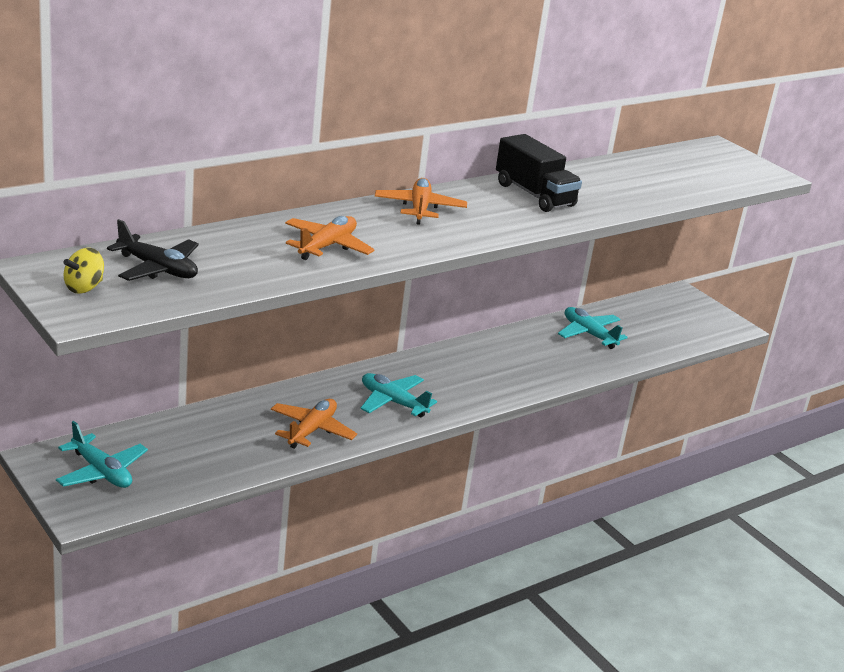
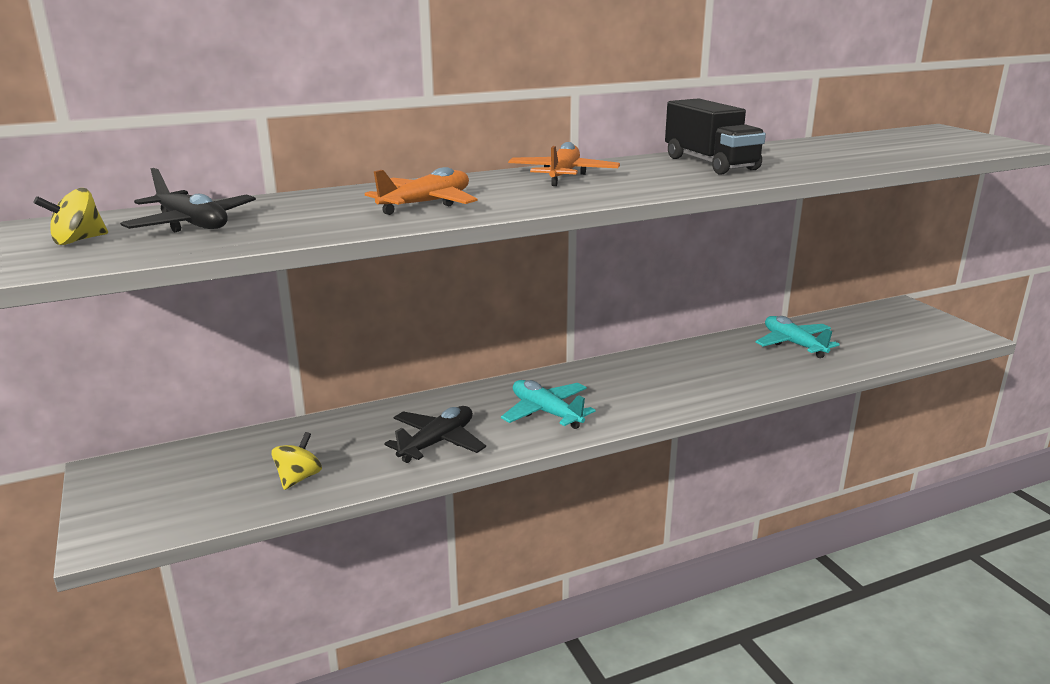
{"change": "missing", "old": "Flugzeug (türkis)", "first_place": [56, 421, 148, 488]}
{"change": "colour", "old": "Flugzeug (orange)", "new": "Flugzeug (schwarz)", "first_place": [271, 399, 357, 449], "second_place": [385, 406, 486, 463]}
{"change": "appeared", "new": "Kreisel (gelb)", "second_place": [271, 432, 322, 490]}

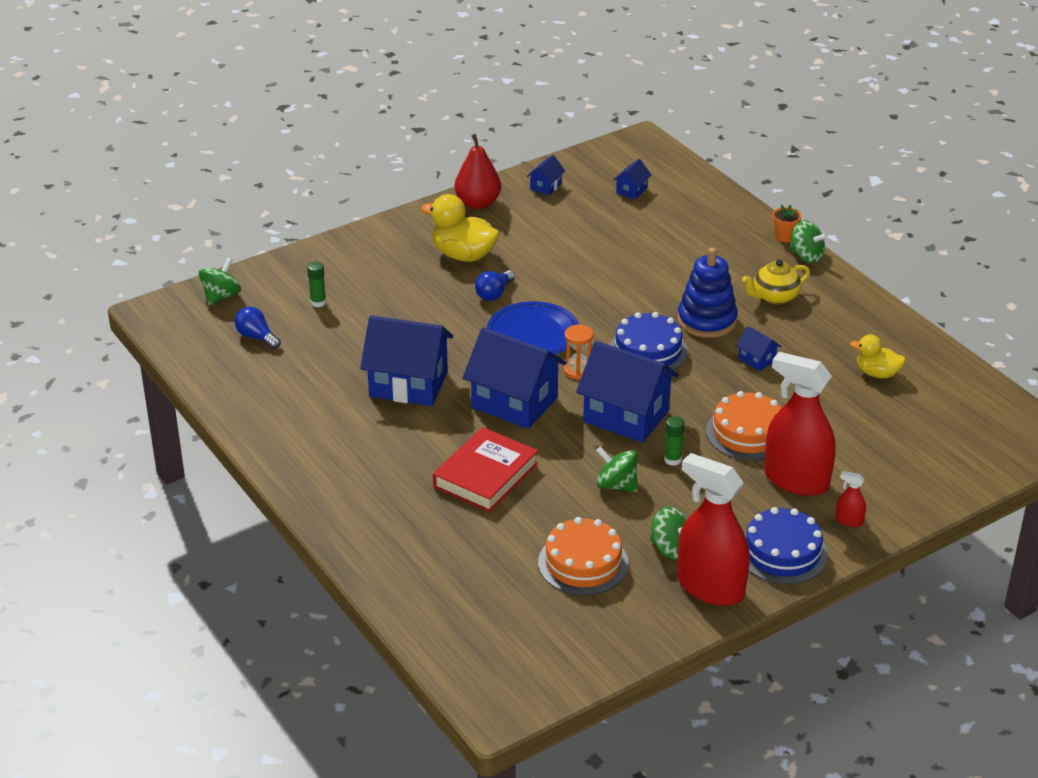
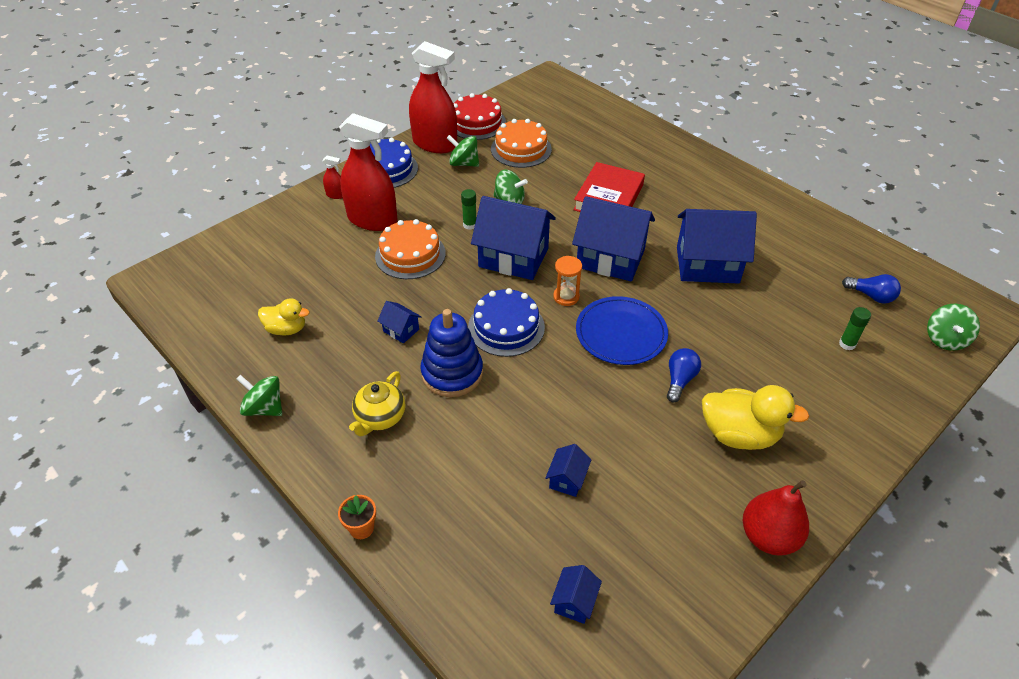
{"change": "relocated", "old": "Haus (blau)", "first_place": [527, 155, 565, 195], "second_place": [545, 444, 591, 497]}
{"change": "spun", "old": "Teekanne (gelb)", "first_place": [742, 259, 810, 304], "second_place": [349, 371, 405, 437], "degrees": 150}
{"change": "relocated", "old": "Kreisel (grün)", "first_place": [789, 220, 828, 264], "second_place": [237, 375, 282, 416]}
{"change": "appeared", "new": "Kuchen (rot)", "second_place": [454, 93, 506, 140]}

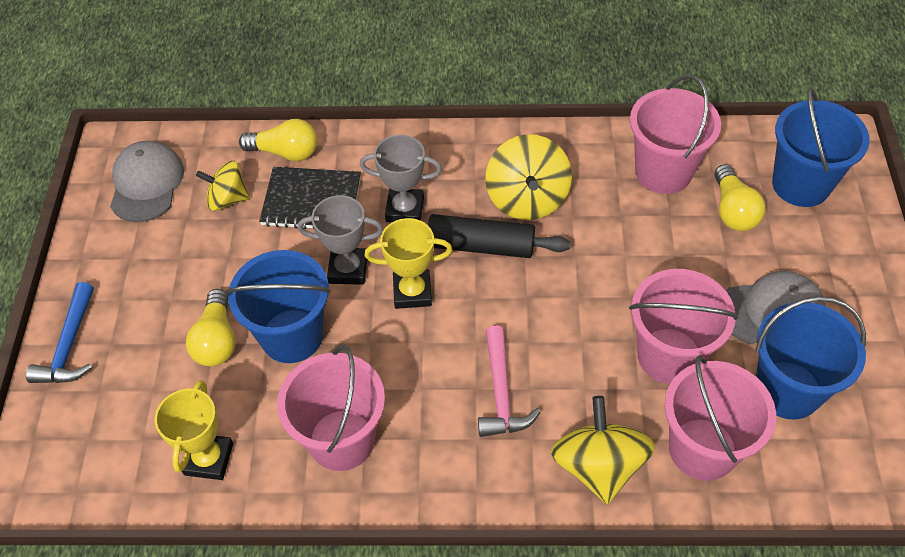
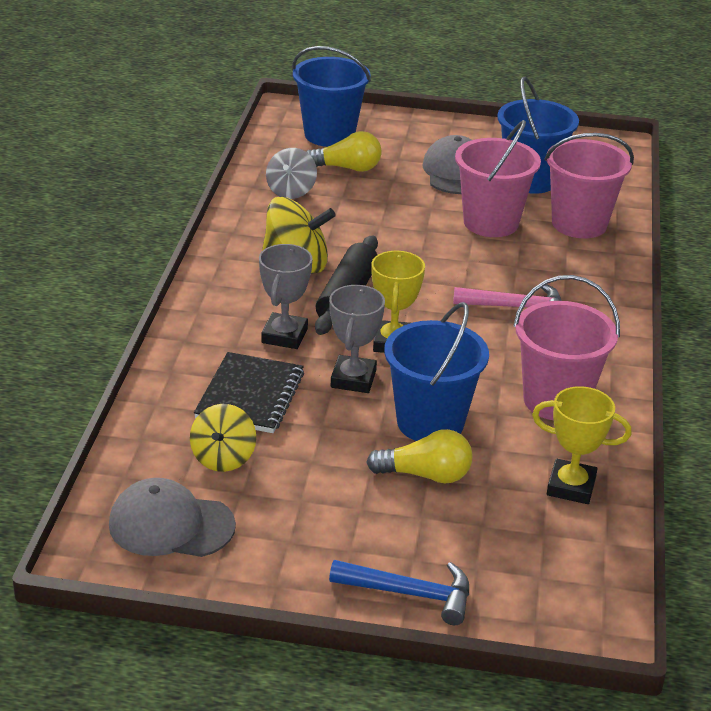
{"change": "missing", "old": "Glühbirne (gelb)", "first_place": [239, 119, 317, 161]}
{"change": "missing", "old": "Kreisel (gelb)", "first_place": [551, 396, 655, 504]}
{"change": "exchanged", "old": "Eimer (rosa)", "new": "Kreisel (grau)", "first_place": [630, 75, 721, 194], "second_place": [266, 148, 317, 199]}

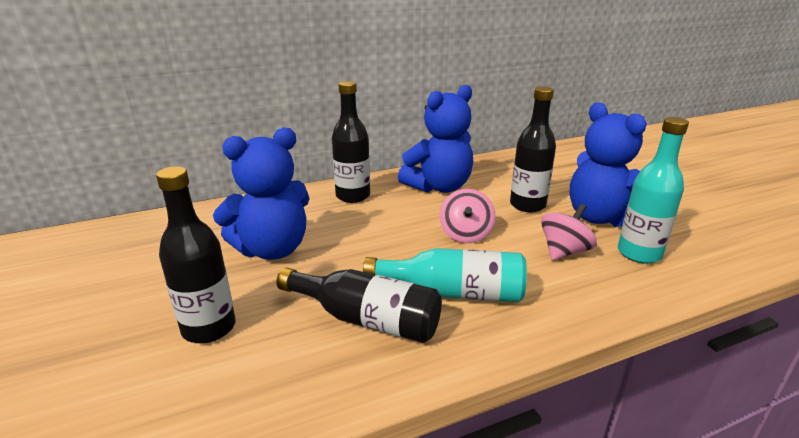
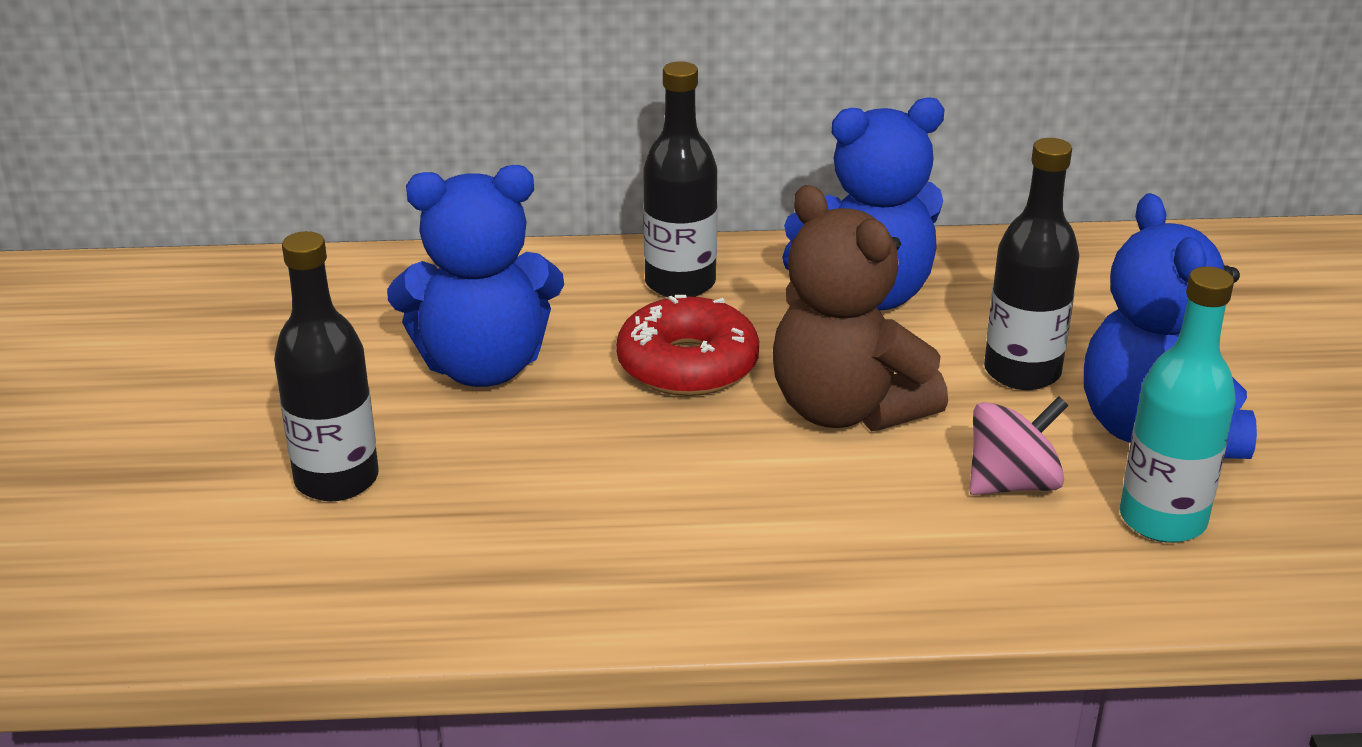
{"change": "missing", "old": "Flasche (schwarz)", "first_place": [276, 268, 442, 343]}
{"change": "missing", "old": "Flasche (türkis)", "first_place": [363, 248, 527, 302]}
{"change": "exchanged", "old": "Kreisel (rosa)", "new": "Teddybär (braun)", "first_place": [439, 189, 496, 243], "second_place": [773, 185, 948, 431]}
{"change": "appeared", "new": "Donut (rot)", "second_place": [616, 295, 759, 396]}

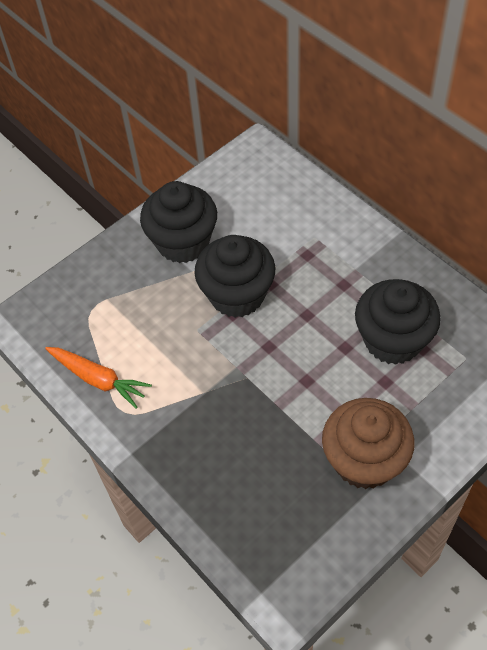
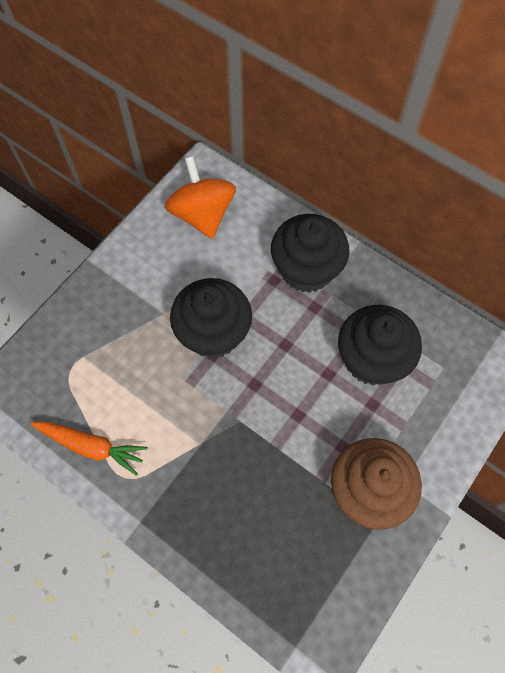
{"change": "relocated", "old": "Muffin (schwarz)", "first_place": [140, 181, 217, 263], "second_place": [271, 214, 349, 293]}
{"change": "appeared", "new": "Kreisel (orange)", "second_place": [165, 156, 236, 239]}

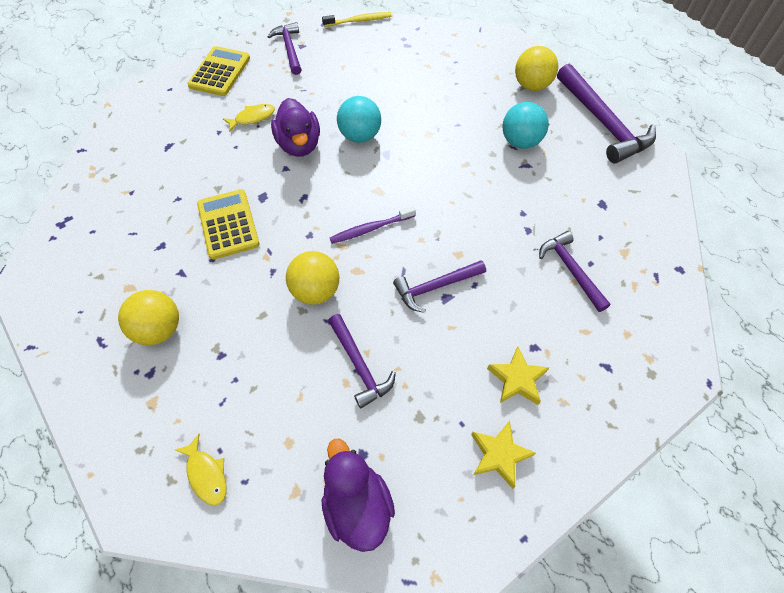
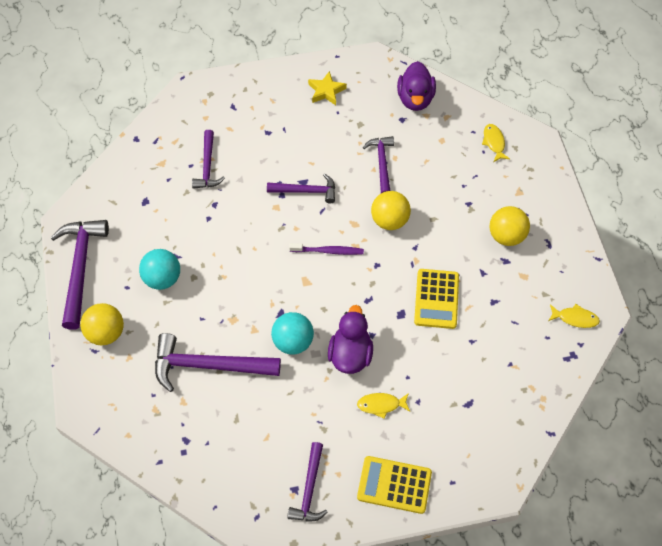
{"change": "spun", "old": "Taschenrechner (gelb)", "first_place": [187, 46, 250, 96], "second_place": [357, 456, 432, 514], "degrees": 60}
{"change": "missing", "old": "Zahnbürste (gelb)", "first_place": [322, 12, 392, 27]}
{"change": "missing", "old": "Stern (gelb)", "first_place": [487, 347, 549, 405]}
{"change": "appeared", "new": "Hammer (lila)", "second_place": [155, 333, 281, 392]}
{"change": "appeared", "new": "Fisch (gelb)", "second_place": [549, 304, 600, 328]}

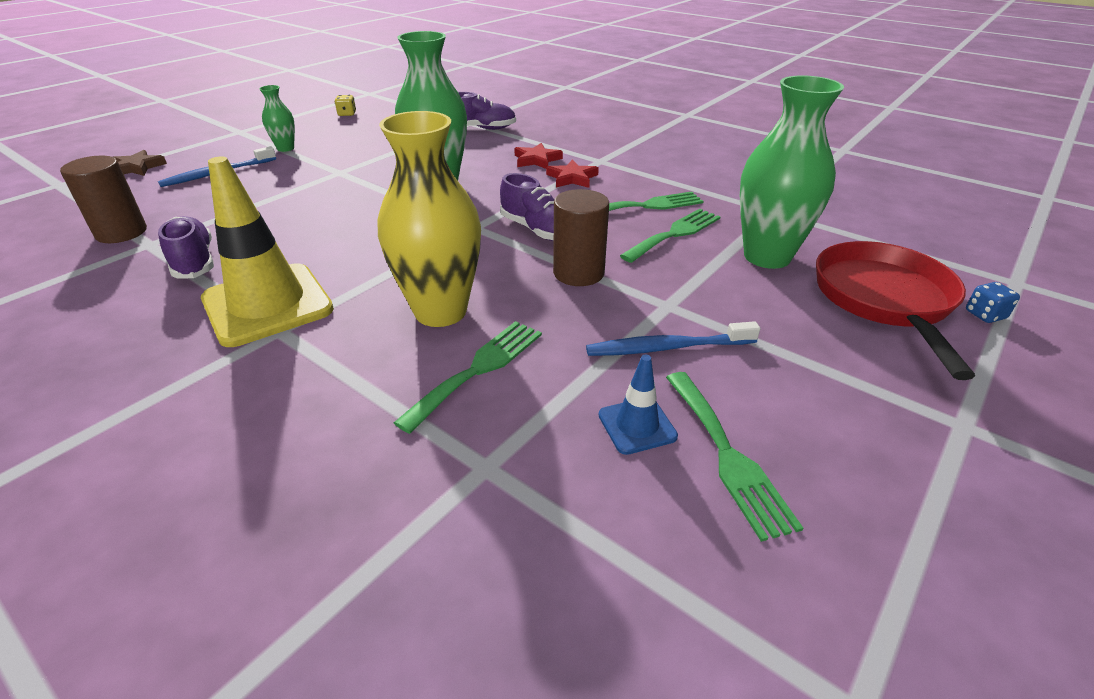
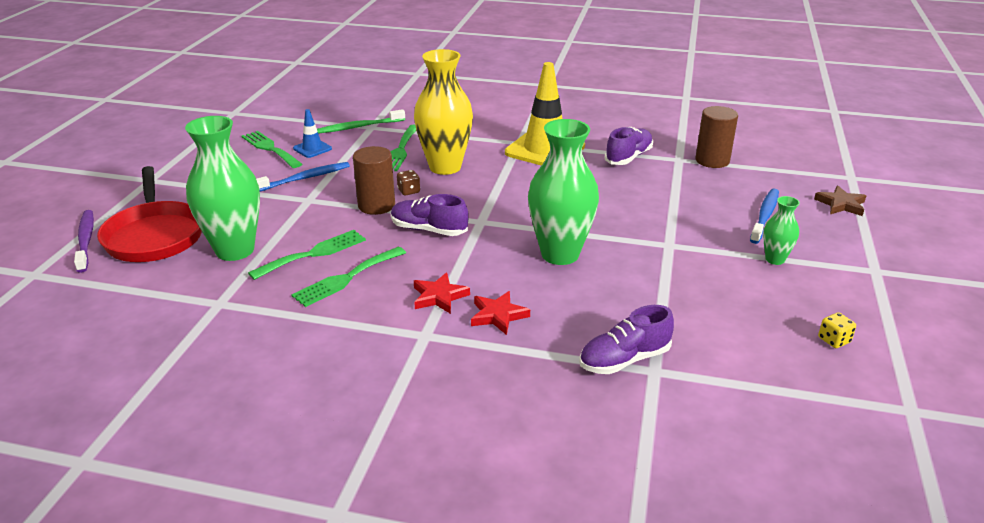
{"change": "spun", "old": "Schuh (lila)", "first_place": [158, 216, 214, 278], "second_place": [605, 127, 653, 165], "degrees": -90}
{"change": "spun", "old": "Gabel (grün)", "first_place": [620, 209, 721, 263], "second_place": [248, 230, 366, 280], "degrees": -150}
{"change": "exchanged", "old": "Spielwürfel (blau)", "new": "Zahnbürste (lila)", "first_place": [966, 282, 1020, 323], "second_place": [74, 210, 94, 273]}
{"change": "appeared", "new": "Zahnbürste (grün)", "second_place": [317, 109, 405, 134]}
{"change": "appeared", "new": "Spielwürfel (braun)", "second_place": [397, 170, 420, 196]}

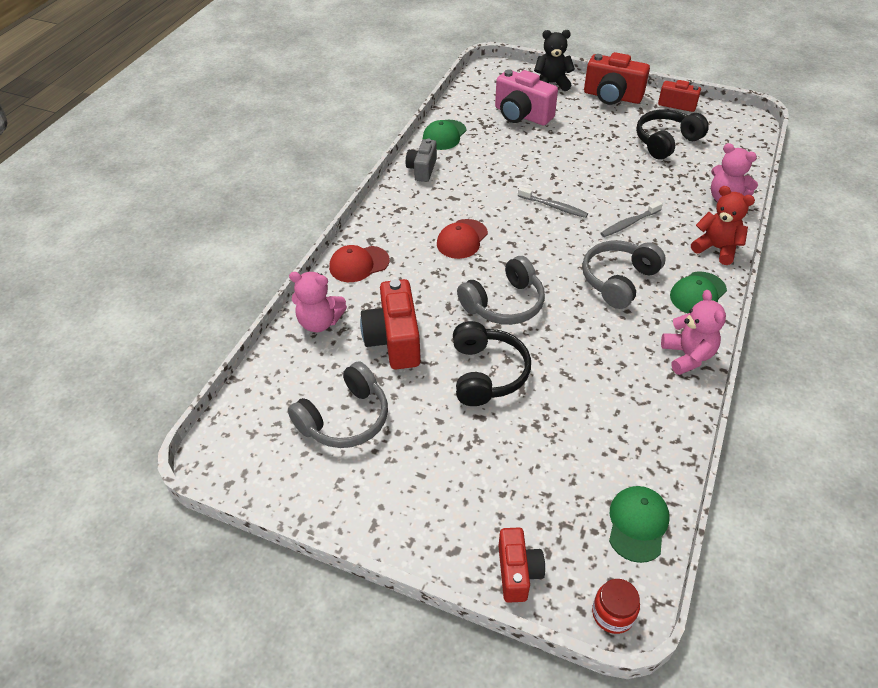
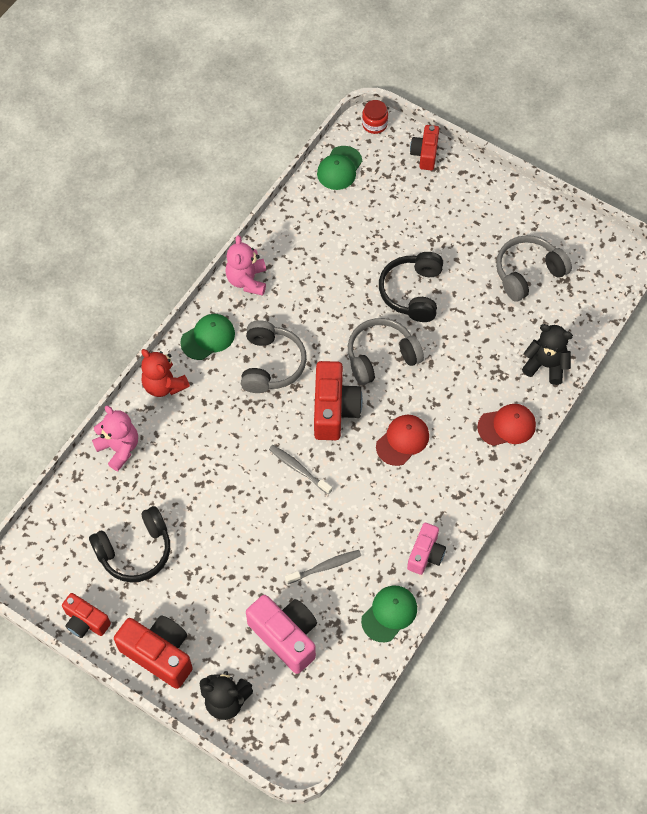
{"change": "colour", "old": "Teddybär (rosa)", "new": "Teddybär (schwarz)", "first_place": [289, 272, 347, 332], "second_place": [522, 324, 573, 385]}
{"change": "relocated", "old": "Kamera (rot)", "first_place": [360, 279, 421, 369], "second_place": [314, 361, 363, 440]}
{"change": "colour", "old": "Kamera (grau)", "new": "Kamera (rosa)", "first_place": [406, 139, 437, 182], "second_place": [407, 523, 446, 575]}
{"change": "spun", "old": "Kopfhörer (grau)", "first_place": [582, 241, 666, 309], "second_place": [241, 320, 307, 393], "degrees": -45}
{"change": "relocated", "old": "Zahnbürste (grau)", "first_place": [600, 201, 663, 237], "second_place": [285, 550, 361, 584]}

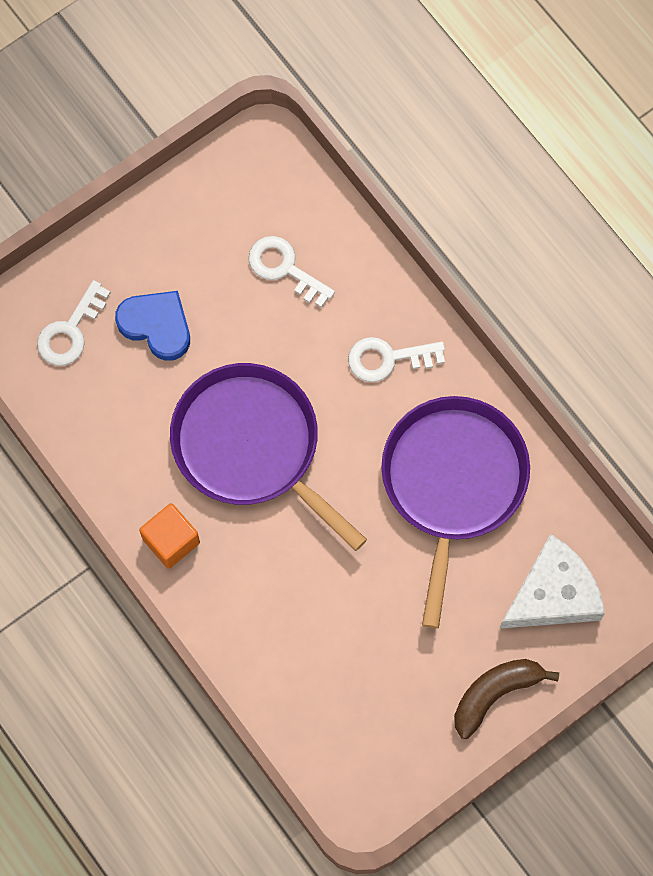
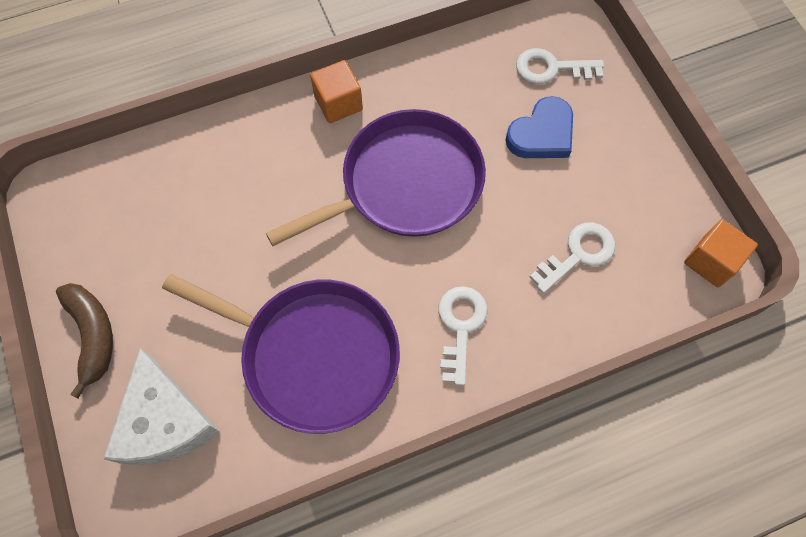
{"change": "spun", "old": "Schlüssel (weiß)", "first_place": [37, 280, 111, 366], "second_place": [516, 48, 604, 84], "degrees": -45}
{"change": "appeared", "new": "Kubus (orange)", "second_place": [684, 219, 758, 287]}

